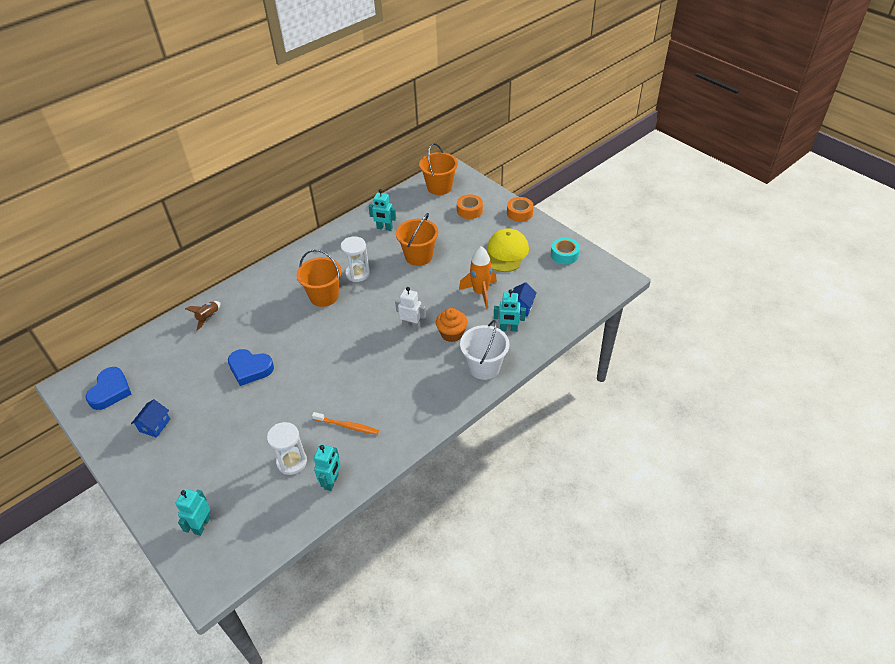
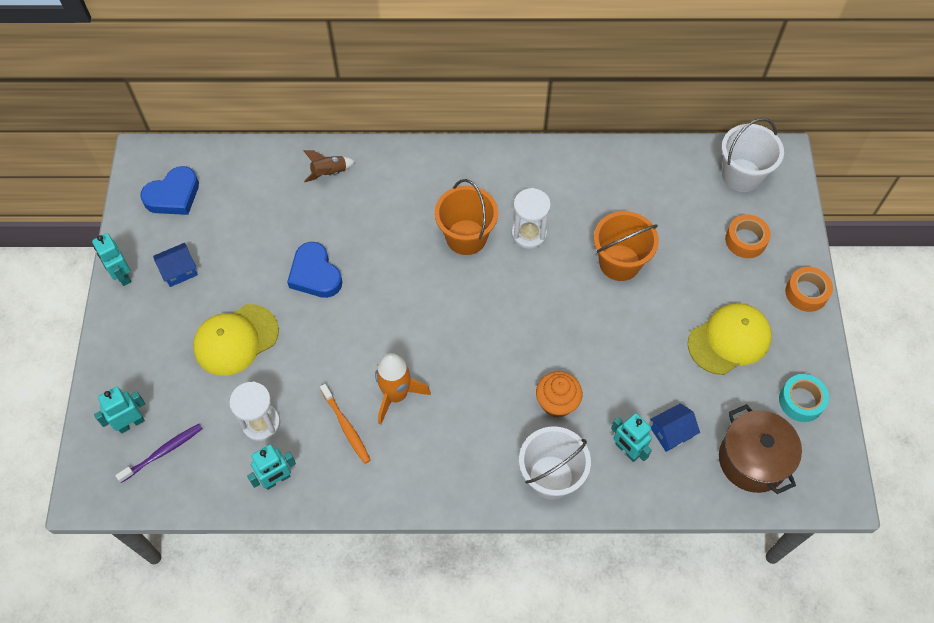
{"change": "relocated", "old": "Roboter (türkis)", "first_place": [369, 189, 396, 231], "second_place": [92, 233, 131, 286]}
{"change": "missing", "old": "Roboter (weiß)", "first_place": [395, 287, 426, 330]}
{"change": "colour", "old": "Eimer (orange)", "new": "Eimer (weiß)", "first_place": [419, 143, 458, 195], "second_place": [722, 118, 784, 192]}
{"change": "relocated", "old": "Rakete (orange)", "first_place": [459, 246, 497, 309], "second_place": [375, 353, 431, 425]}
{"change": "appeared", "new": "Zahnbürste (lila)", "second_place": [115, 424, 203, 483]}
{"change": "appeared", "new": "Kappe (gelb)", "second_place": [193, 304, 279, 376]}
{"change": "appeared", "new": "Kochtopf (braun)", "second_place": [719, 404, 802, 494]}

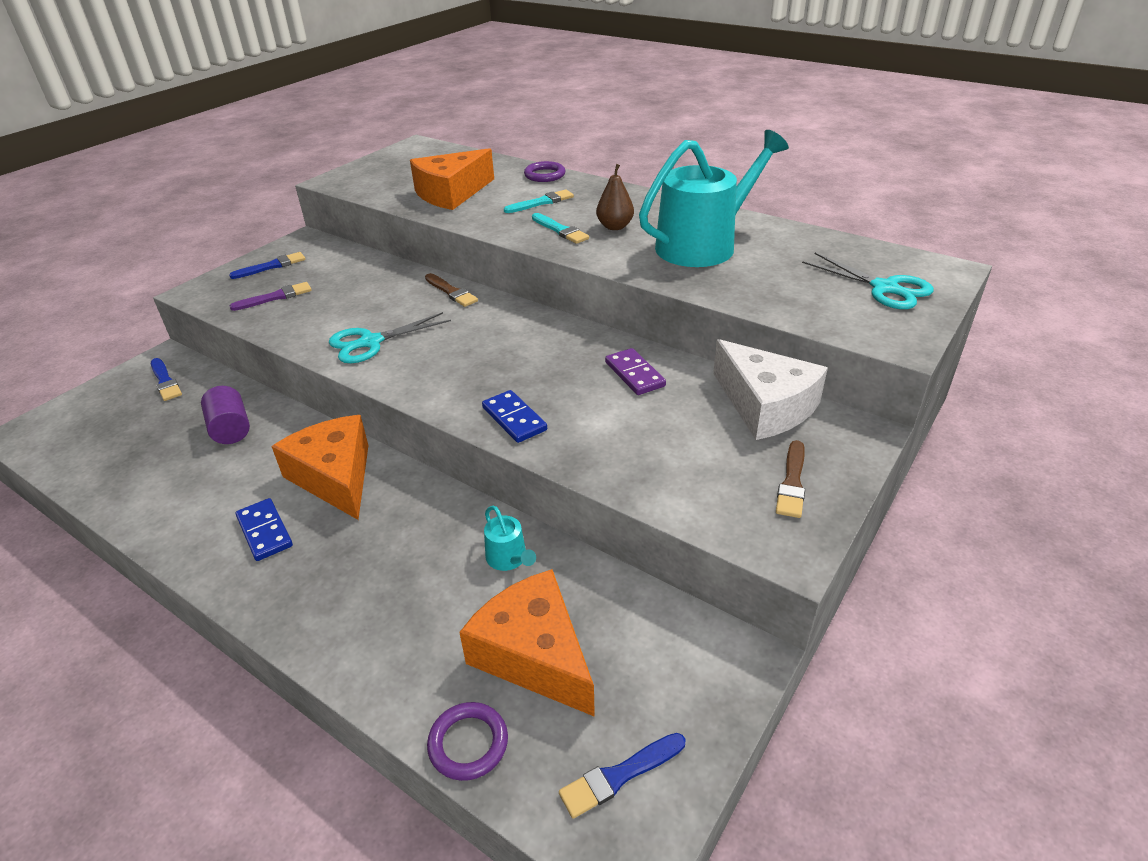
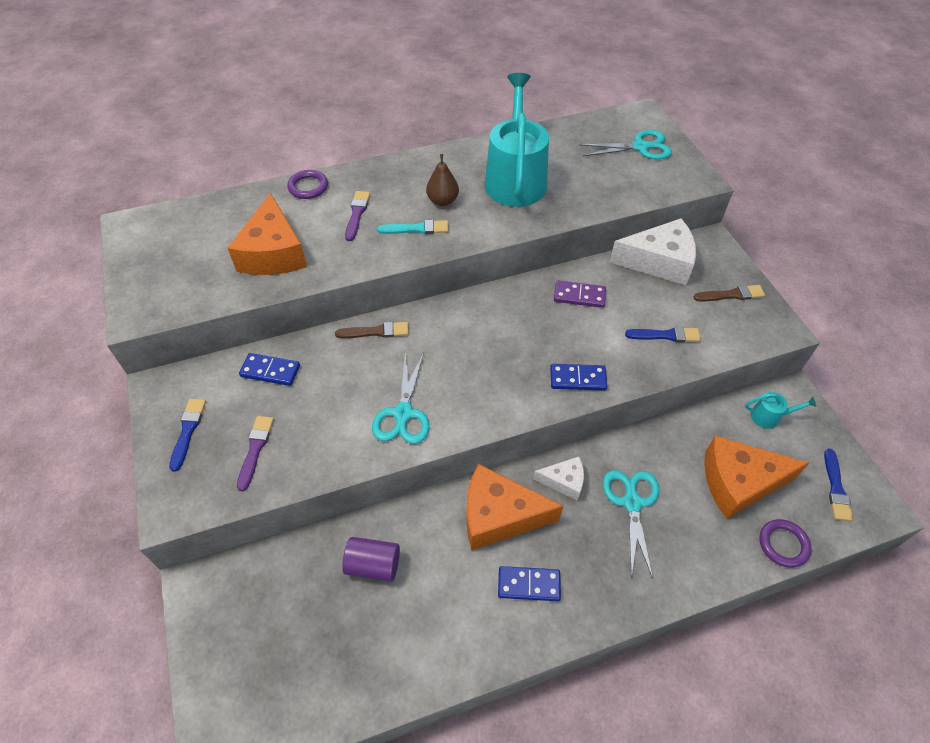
{"change": "relocated", "old": "Pinsel (blau)", "first_place": [151, 358, 182, 401], "second_place": [625, 327, 701, 342]}
{"change": "relocated", "old": "Gießkanne (türkis)", "first_place": [484, 506, 536, 571], "second_place": [745, 392, 816, 429]}
{"change": "colour", "old": "Pinsel (türkis)", "new": "Pinsel (lila)", "first_place": [504, 189, 574, 213], "second_place": [345, 191, 370, 241]}
{"change": "spun", "old": "Pinsel (braun)", "first_place": [776, 440, 805, 518], "second_place": [693, 285, 765, 302], "degrees": -60}
{"change": "appeared", "new": "Dominostein (blau)", "second_place": [239, 353, 300, 386]}
{"change": "appeared", "new": "Käse (weiß)", "second_place": [533, 457, 584, 501]}
{"change": "appeared", "new": "Schere (türkis)", "second_place": [603, 470, 659, 579]}

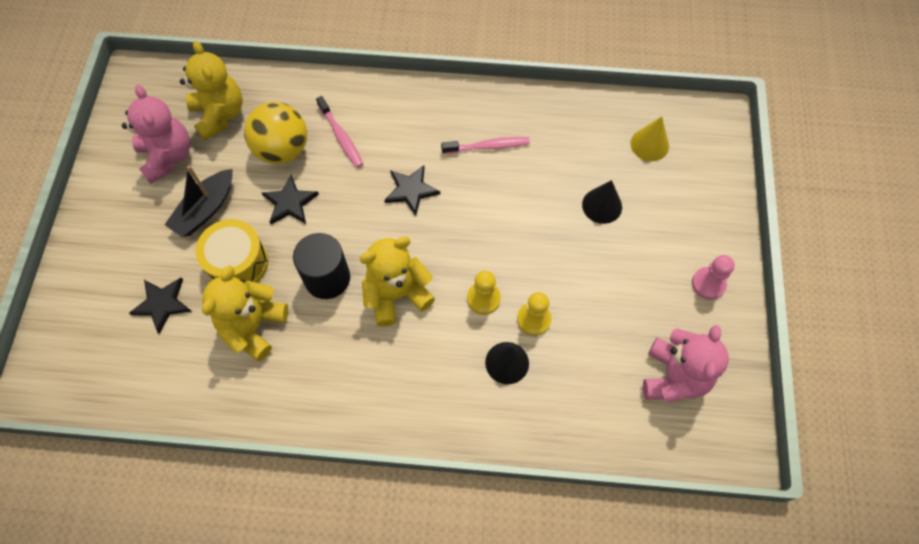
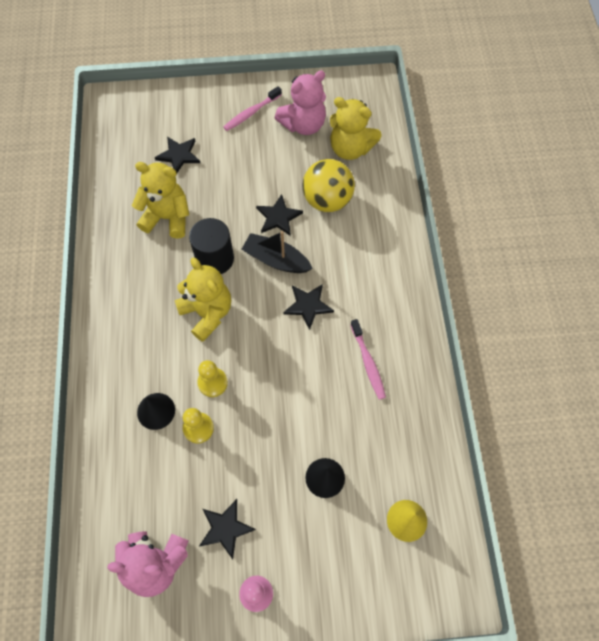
{"change": "relocated", "old": "Boot (schwarz)", "first_place": [164, 165, 233, 237], "second_place": [242, 231, 313, 273]}
{"change": "spun", "old": "Teddybär (gelb)", "first_place": [180, 41, 243, 140], "second_place": [330, 97, 382, 160], "degrees": 60}
{"change": "missing", "old": "Trommel (gelb)", "first_place": [195, 219, 268, 283]}
{"change": "relocated", "old": "Zahnbürste (rosa)", "first_place": [316, 96, 363, 168], "second_place": [223, 86, 282, 131]}
{"change": "appeared", "new": "Stern (schwarz)", "second_place": [199, 499, 256, 559]}

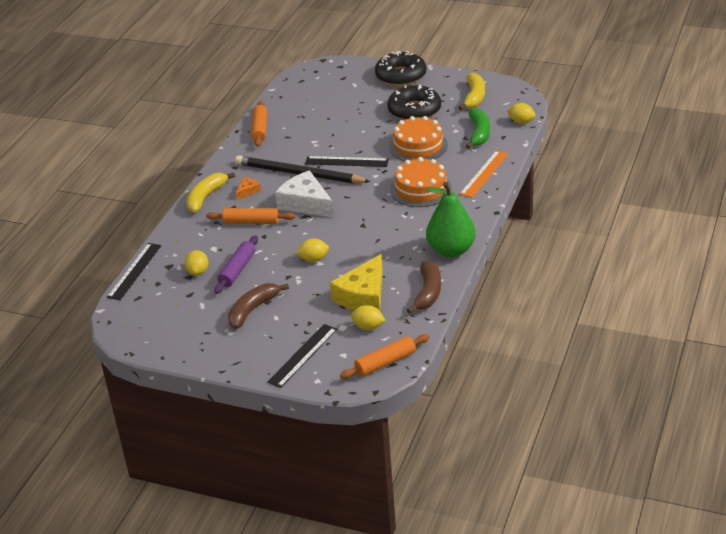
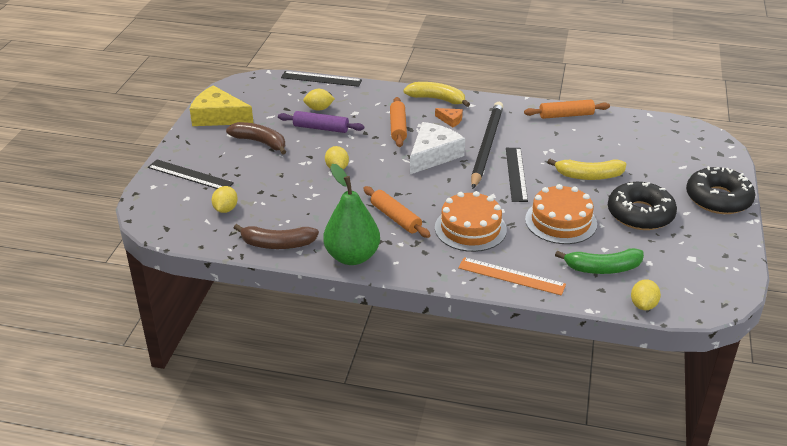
{"change": "relocated", "old": "Käse (gelb)", "first_place": [330, 254, 383, 311], "second_place": [190, 85, 253, 126]}
{"change": "relocated", "old": "Nudelholz (orange)", "first_place": [340, 334, 429, 379], "second_place": [363, 186, 431, 238]}
{"change": "relocated", "old": "Banane (gelb)", "first_place": [458, 73, 485, 110], "second_place": [547, 159, 626, 180]}

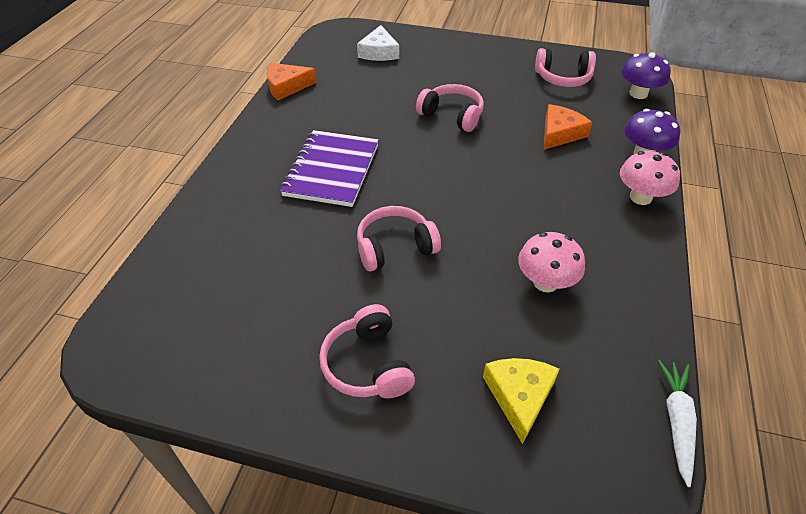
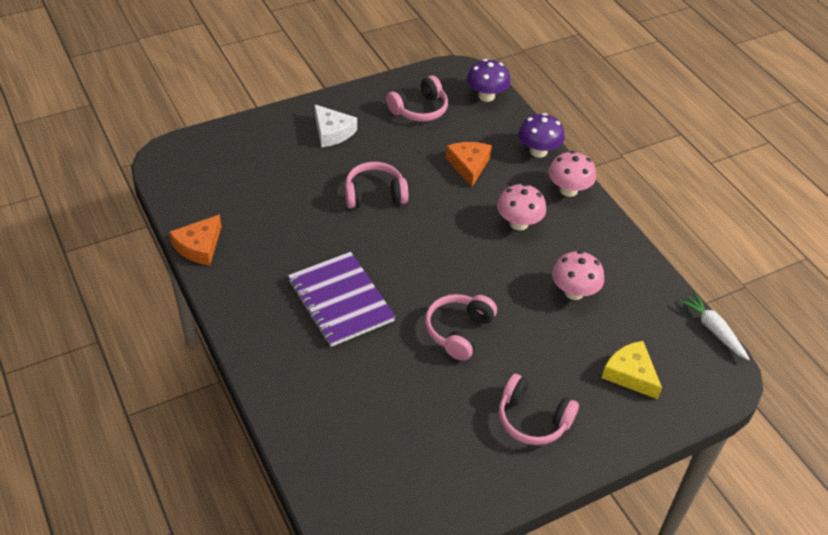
{"change": "relocated", "old": "Käse (weiß)", "first_place": [357, 25, 399, 61], "second_place": [314, 104, 357, 148]}
{"change": "appeared", "new": "Pilz (rosa)", "second_place": [497, 184, 546, 231]}

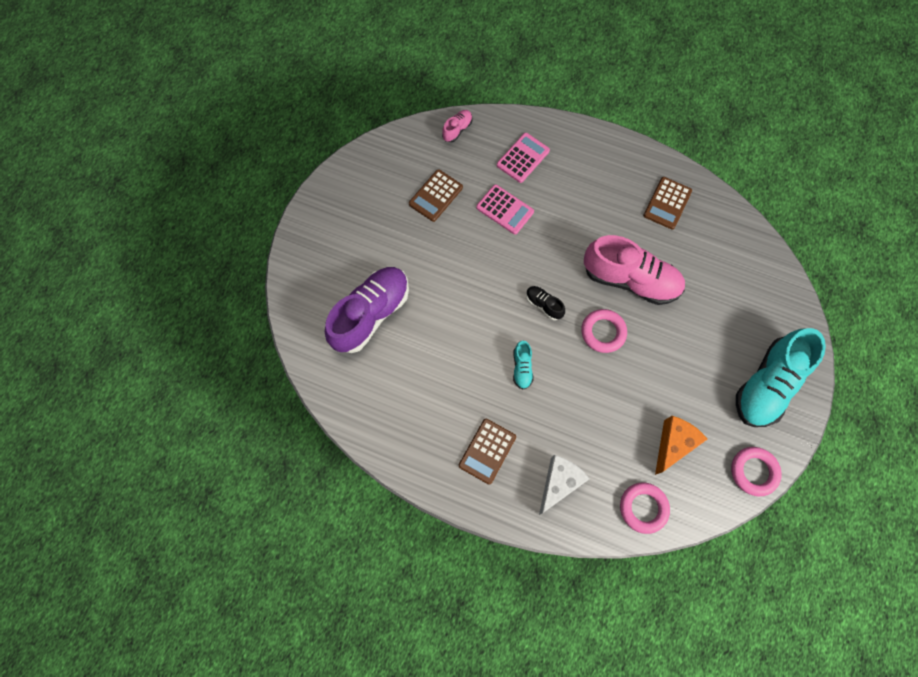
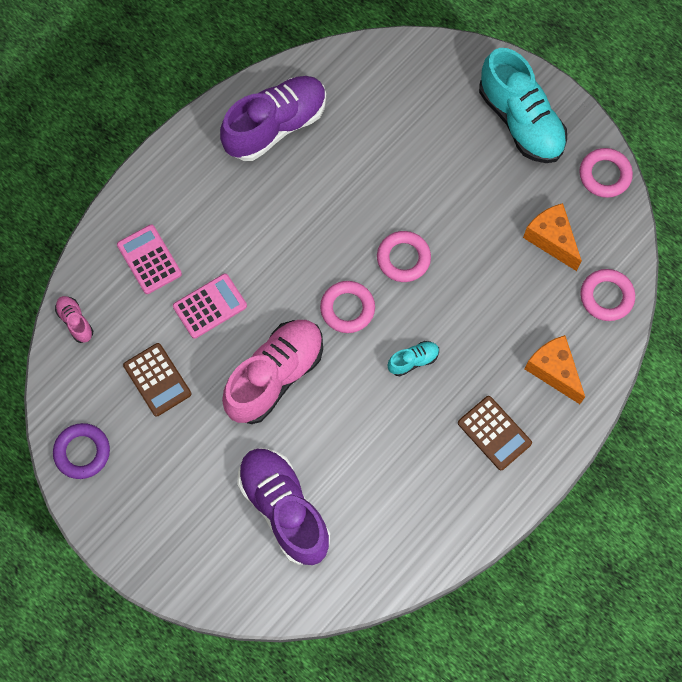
{"change": "spun", "old": "Schuh (türkis)", "first_place": [513, 341, 533, 390], "second_place": [388, 341, 439, 376], "degrees": -45}
{"change": "exchanged", "old": "Schuh (schwarz)", "new": "Ring (rosa)", "first_place": [526, 286, 565, 320], "second_place": [320, 281, 375, 333]}
{"change": "colour", "old": "Käse (weiß)", "new": "Käse (orange)", "first_place": [539, 455, 589, 515], "second_place": [525, 335, 585, 404]}
{"change": "relocated", "old": "Schuh (rosa)", "first_place": [584, 235, 685, 305], "second_place": [222, 320, 323, 424]}
{"change": "exchanged", "old": "Taschenrechner (braun)", "new": "Schuh (lila)", "first_place": [643, 177, 692, 229], "second_place": [220, 76, 326, 161]}
{"change": "appeared", "new": "Ring (lila)", "second_place": [53, 423, 110, 479]}

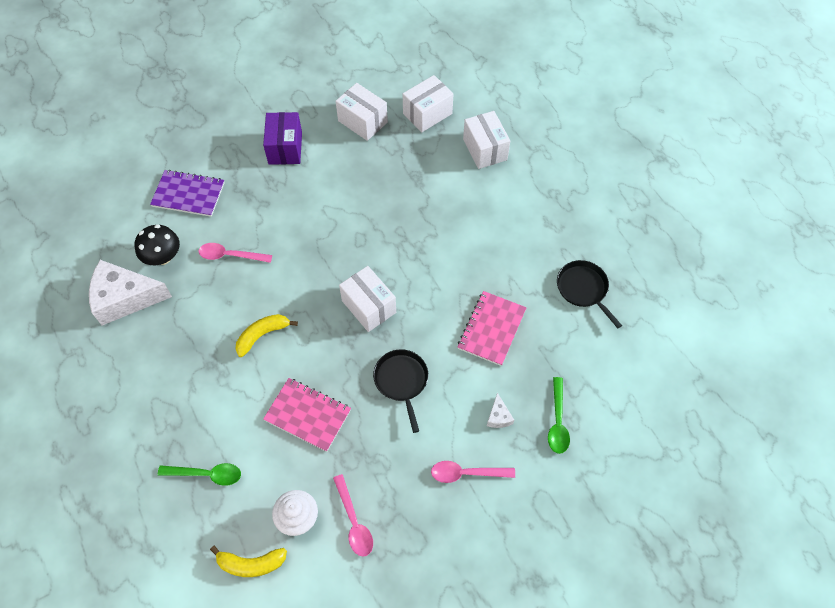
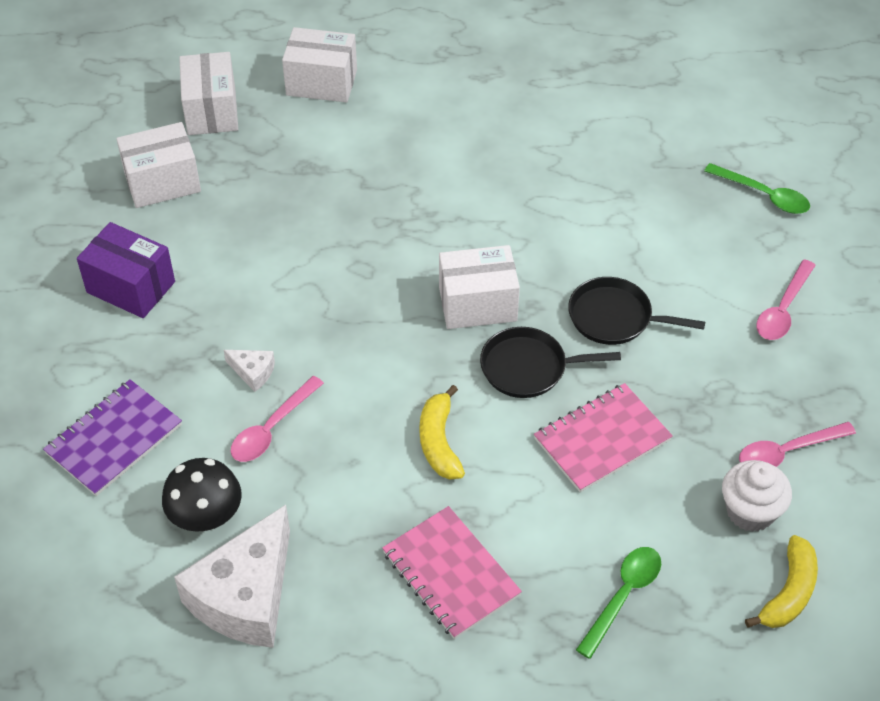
{"change": "spun", "old": "Löffel (rosa)", "first_place": [333, 474, 373, 557], "second_place": [739, 422, 856, 467], "degrees": 150}
{"change": "relocated", "old": "Notizbuch (rosa)", "first_place": [458, 291, 527, 366], "second_place": [382, 506, 522, 639]}
{"change": "relocated", "old": "Käse (weiß)", "first_place": [487, 393, 514, 428], "second_place": [224, 350, 275, 392]}
{"change": "relocated", "old": "Pfanne (schwarz)", "first_place": [557, 260, 622, 328], "second_place": [480, 327, 621, 398]}

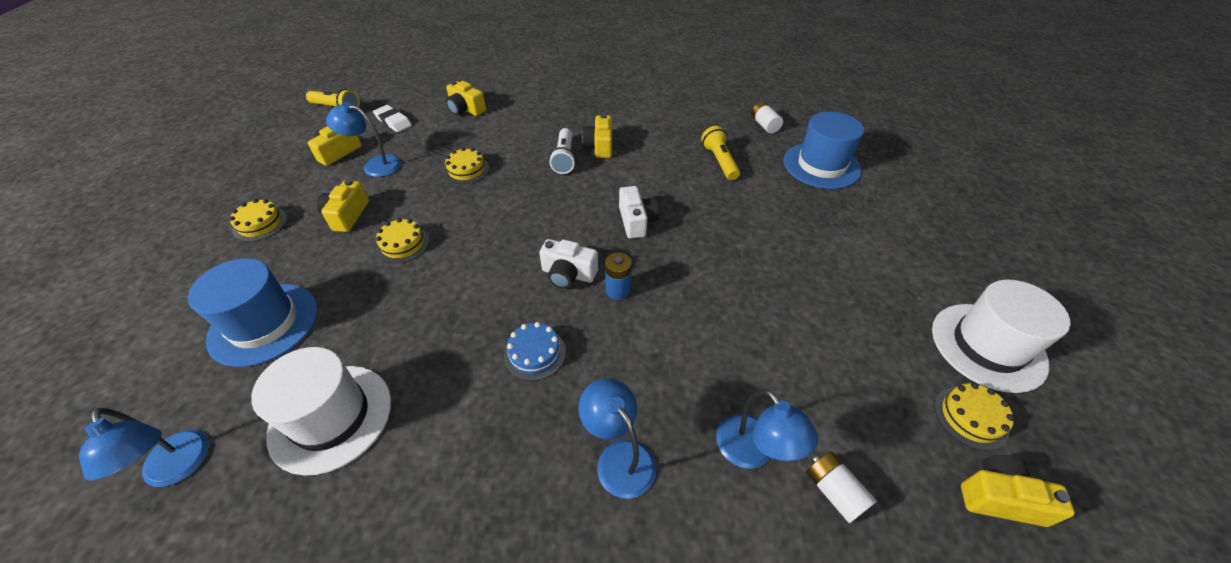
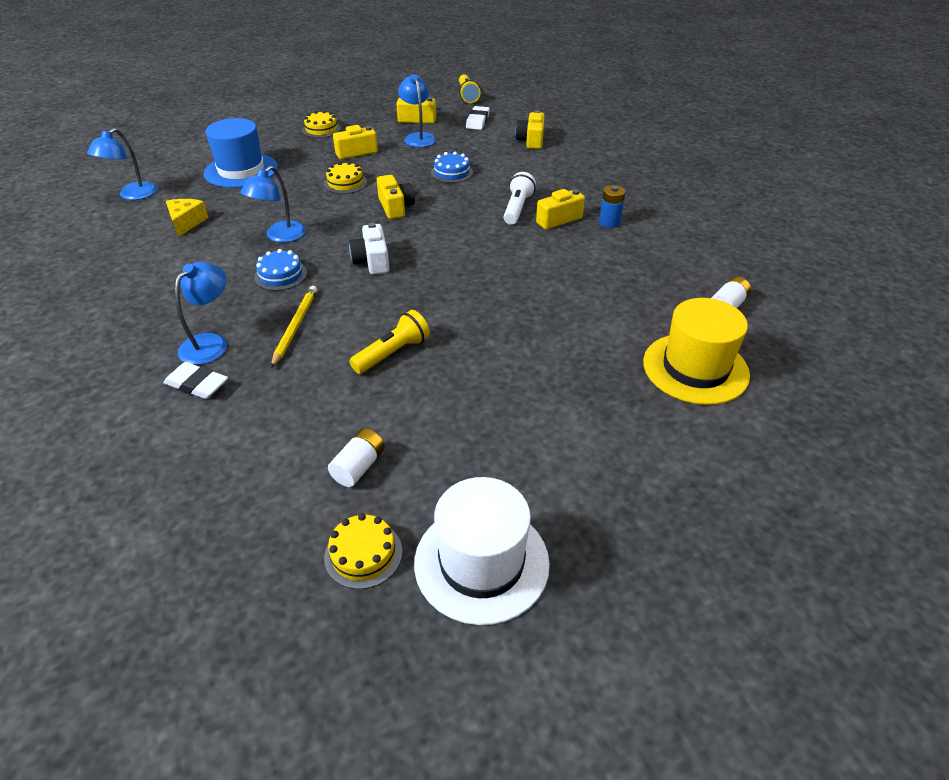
{"change": "exchanged", "old": "Hut (weiß)", "new": "Käse (gelb)", "first_place": [251, 347, 391, 476], "second_place": [166, 199, 209, 237]}
{"change": "colour", "old": "Kuchen (gelb)", "new": "Kuchen (blau)", "first_place": [444, 147, 489, 184], "second_place": [431, 152, 473, 183]}
{"change": "spun", "old": "Taschenlampe (weiß)", "first_place": [549, 128, 576, 174], "second_place": [504, 172, 536, 225], "degrees": 135}
{"change": "relocated", "old": "Batterie (blau)", "first_place": [605, 252, 632, 300], "second_place": [599, 185, 626, 228]}
{"change": "missing", "old": "Kamera (weiß)", "first_place": [619, 186, 659, 239]}
{"change": "relocated", "old": "Taschenlampe (gelb)", "first_place": [701, 126, 740, 180], "second_place": [349, 310, 430, 374]}
{"change": "relocated", "old": "Lampe (blau)", "first_place": [716, 389, 818, 469], "second_place": [240, 166, 306, 242]}
{"change": "colour", "old": "Hut (blau)", "new": "Hut (gelb)", "first_place": [783, 112, 864, 189], "second_place": [643, 298, 750, 405]}
{"change": "relocated", "old": "Batterie (weiß)", "first_place": [806, 451, 877, 523], "second_place": [328, 428, 385, 487]}
{"change": "relocated", "old": "Kamera (gelb)", "first_place": [961, 455, 1075, 527], "second_place": [377, 175, 415, 219]}
{"change": "appeared", "new": "Radiergummi (weiß)", "second_place": [164, 362, 228, 399]}
{"change": "appeared", "new": "Bleistift (gelb)", "second_place": [271, 286, 317, 368]}

